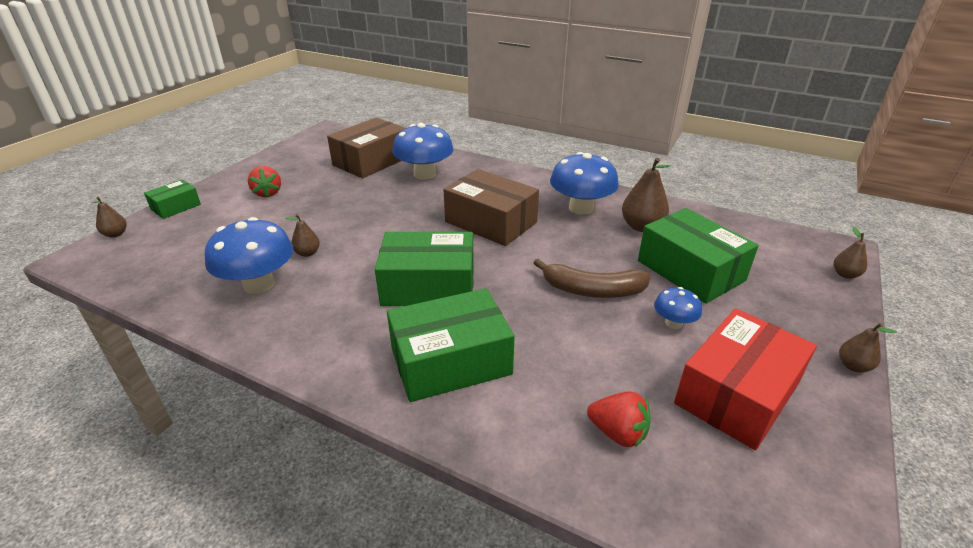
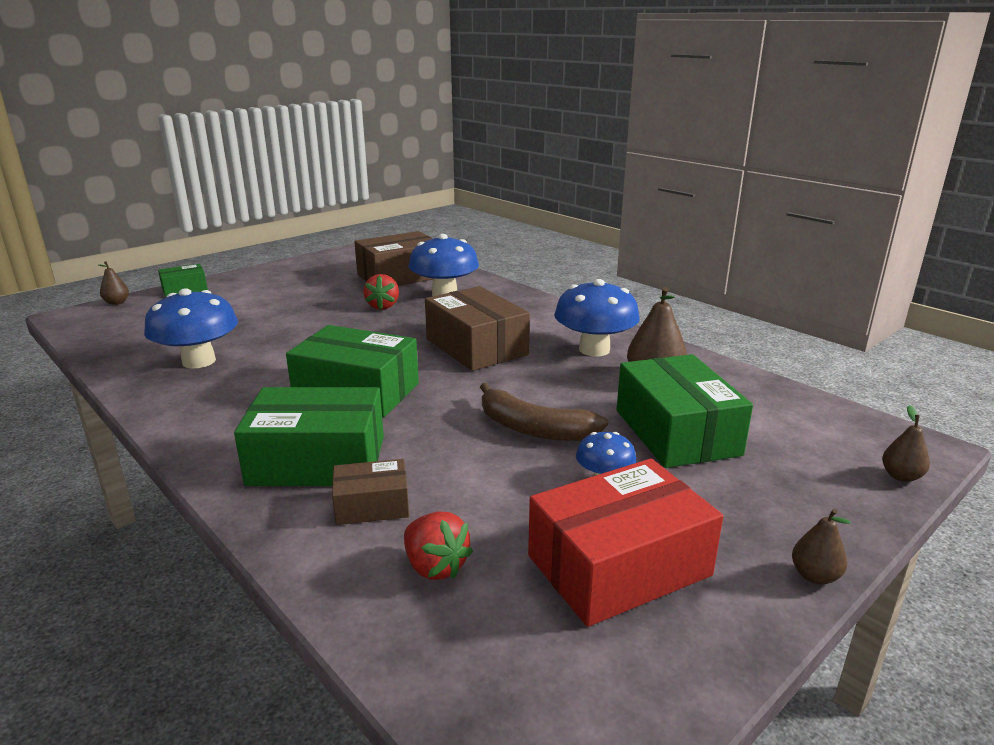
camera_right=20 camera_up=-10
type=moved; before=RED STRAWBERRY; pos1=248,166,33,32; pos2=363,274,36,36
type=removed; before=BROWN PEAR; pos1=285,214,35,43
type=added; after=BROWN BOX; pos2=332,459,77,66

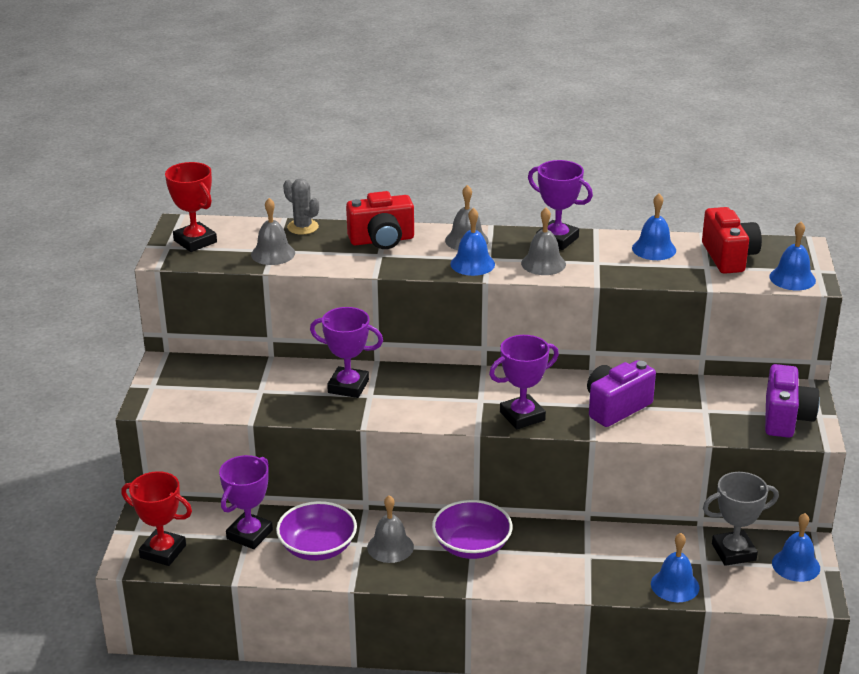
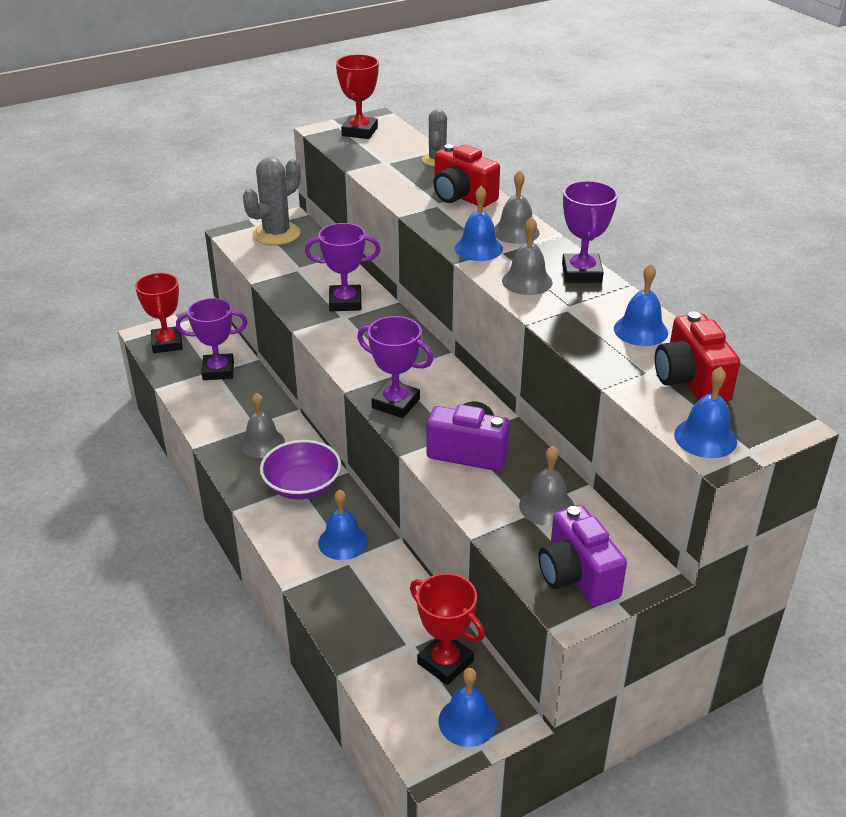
camera_right=55 camera_up=5
type=moved; before=GREY BELL; pos1=251,198,44,67; pos2=519,446,56,80
type=turned; before=RED CAMERA; pos1=702,207,60,67; pos2=655,312,85,90; turn=120
type=turned; before=PURPLE TROPHY; pos1=310,307,73,91; pos2=305,223,76,88; turn=-75
type=turned; before=PURPLE CAMERA; pos1=765,364,55,74; pos2=538,505,89,101; turn=90
type=recoloured; before=GREY TROPHY; after=RED TROPHY; pos1=703,472,76,94; pos2=410,573,75,112
type=removed; before=PURPLE BOWL; pos1=276,501,81,60
type=moved; before=BLUE BELL; pos1=651,533,48,69; pos2=318,490,50,70
type=added; after=GREY CACTUS; pos2=243,157,58,88

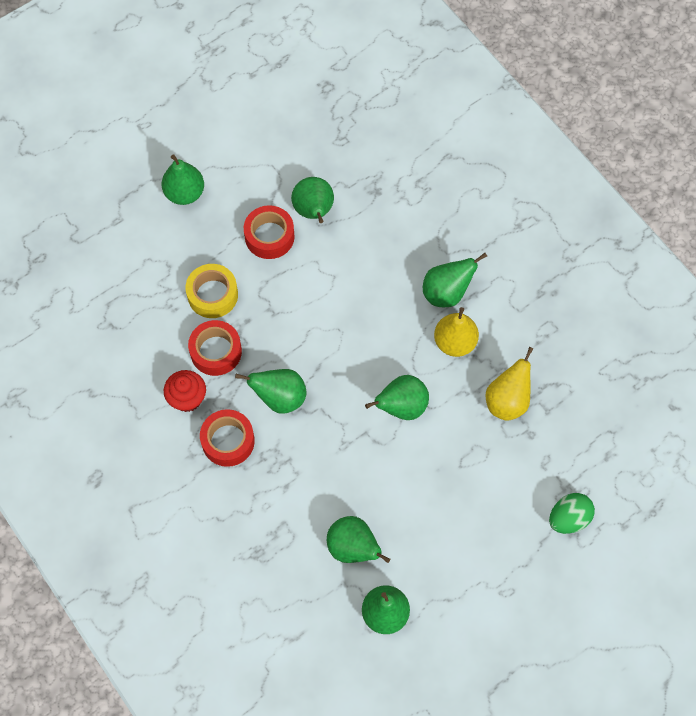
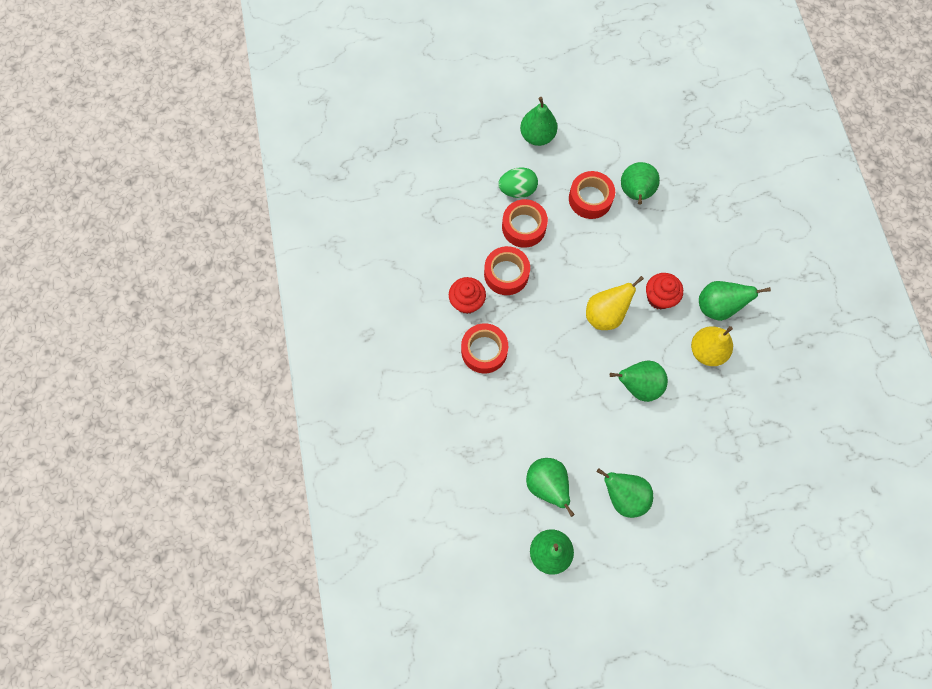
camera_right=25 camera_up=5
type=recoloured; before=YELLOW TAPE; after=RED TAPE; pos1=185,264,53,54; pos2=502,199,46,49
type=moved; before=YELLOW PEAR; pos1=485,347,48,74; pos2=586,276,58,54
type=moved; before=GREEN PEAR; pos1=235,369,71,45; pos2=597,468,56,50
type=moved; before=GREEN EGG; pos1=549,493,46,41; pos2=498,167,40,31
type=added; after=RED CUPCAKE; pos2=646,273,37,37

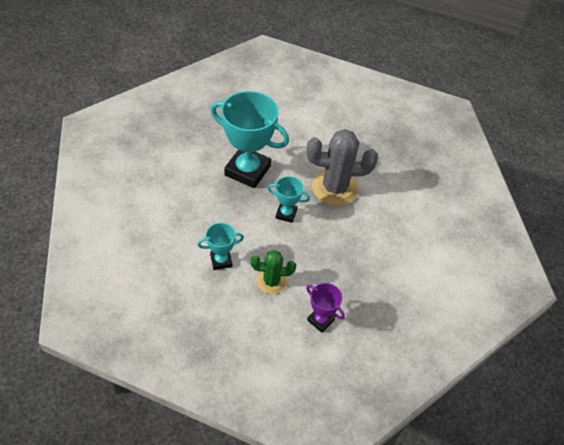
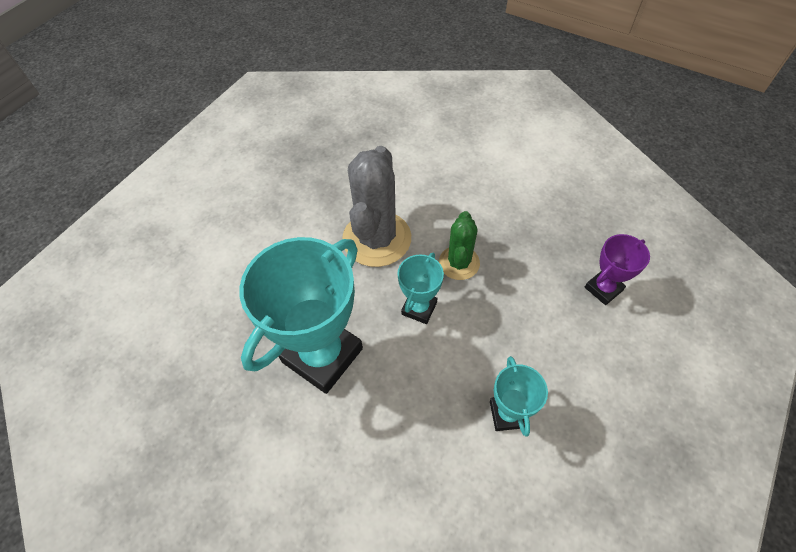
camera_right=-75 camera_up=5
type=moved; before=GREEN CACTUS; pos1=251,250,45,44; pos2=439,211,41,69

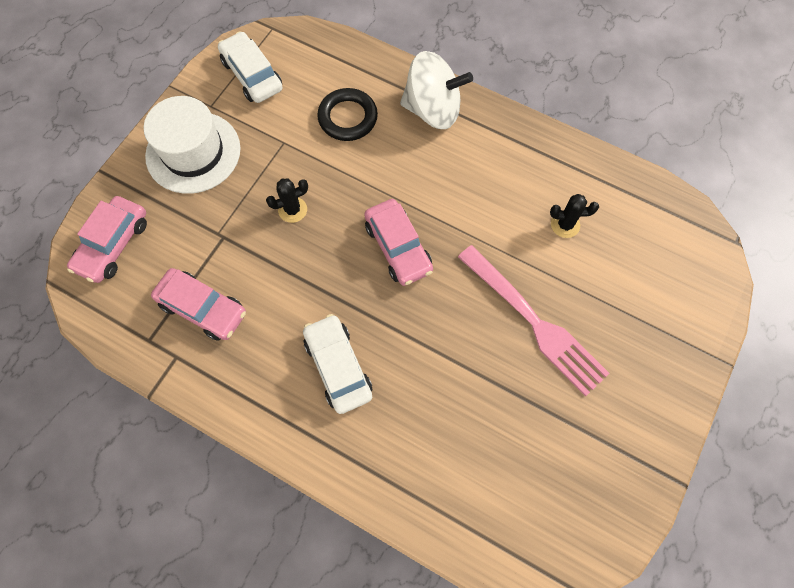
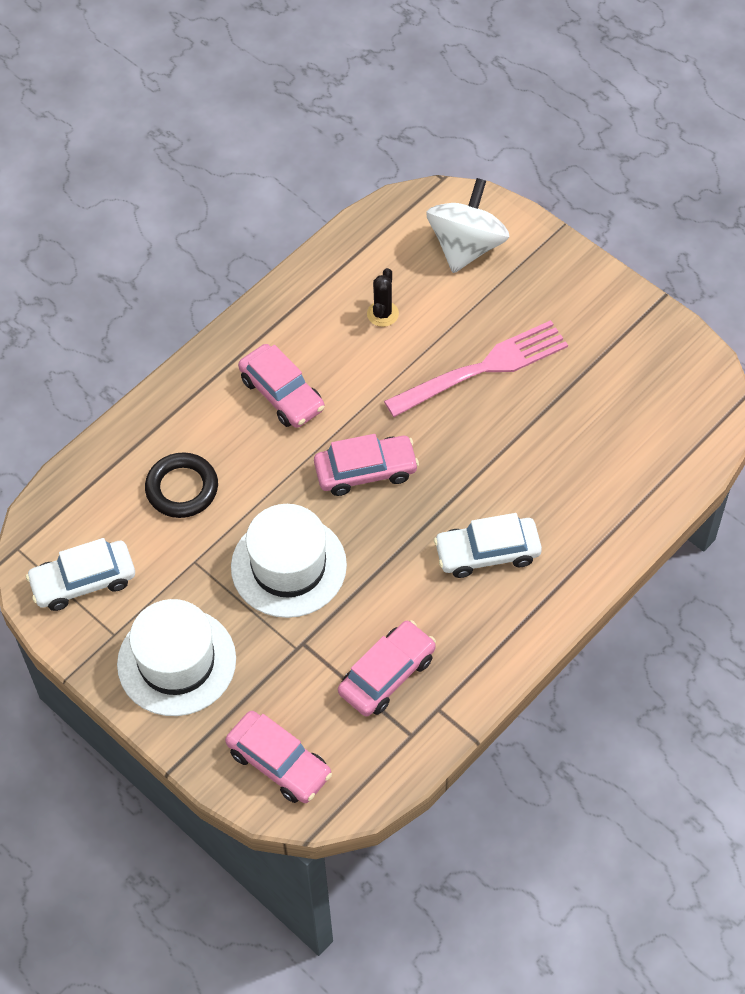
camera_right=-75 camera_up=-10
type=moved; before=WHITE SPINNING TOP; pos1=400,51,73,78; pos2=426,178,84,95
type=replaced; before=BLACK CACTUS; after=WHITE HAT; pos1=266,179,42,44; pos2=231,504,116,114
type=added; after=PINK CAR; pos2=238,344,86,84

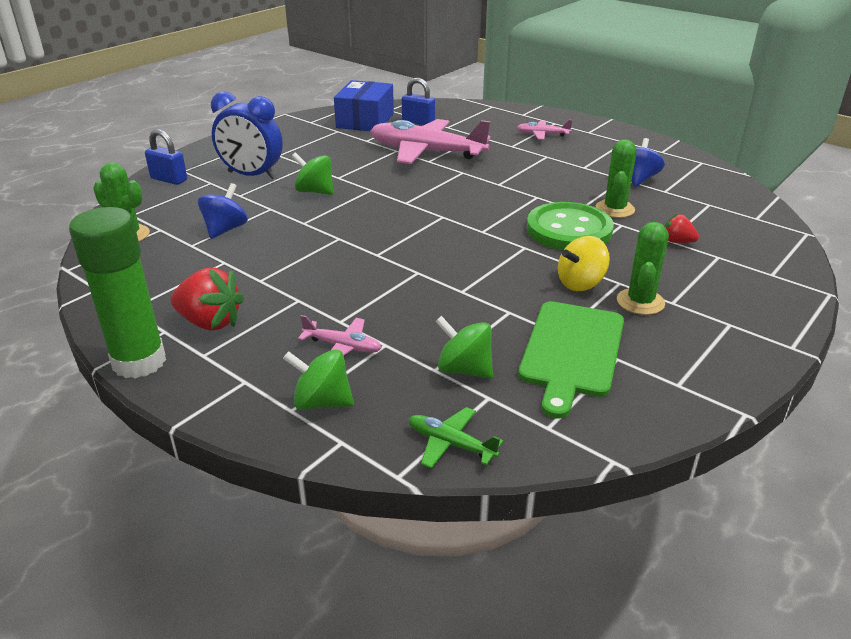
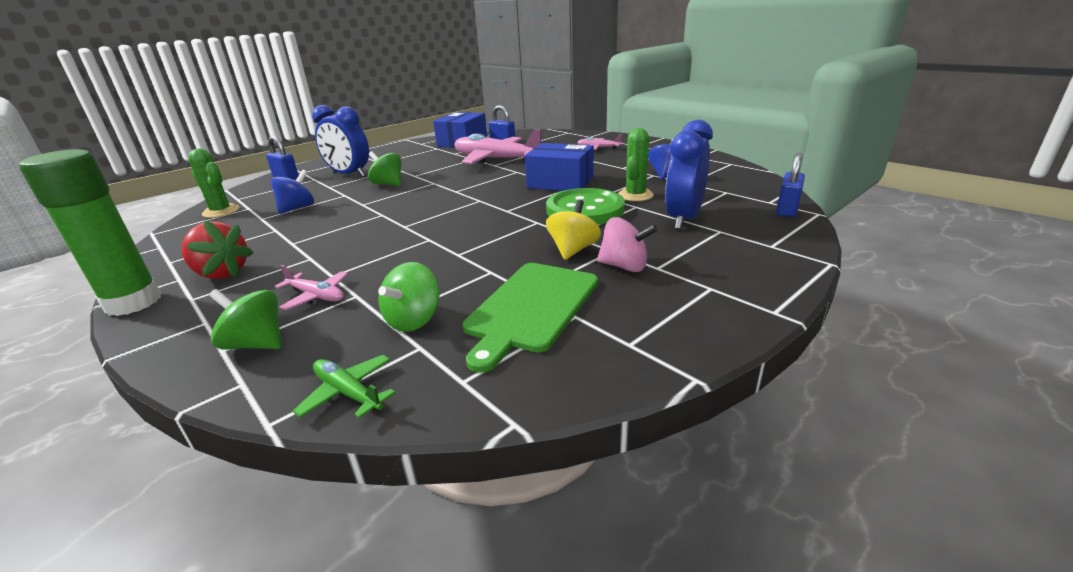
camera_right=10 camera_up=-5
type=replaced; before=RED STRAWBERRY; after=BLUE CLOCK; pos1=665,213,34,30; pos2=665,120,48,109
type=replaced; before=GREEN CACTUS; after=PINK SPINNING TOP; pos1=617,222,52,93; pos2=597,217,61,55
type=turned; before=YELLOW SPINNING TOP; pos1=558,236,52,55; pos2=546,200,55,60; turn=135
type=turned; before=GREEN SPINNING TOP; pos1=435,316,58,63; pos2=378,262,61,70; turn=-105
type=added; after=BLUE BOX; pos2=525,143,69,48
type=added; after=BLUE PADLOCK; pos2=776,153,29,64

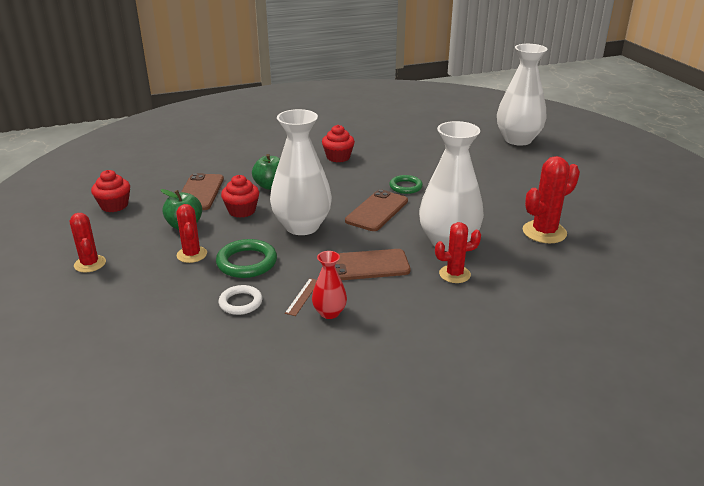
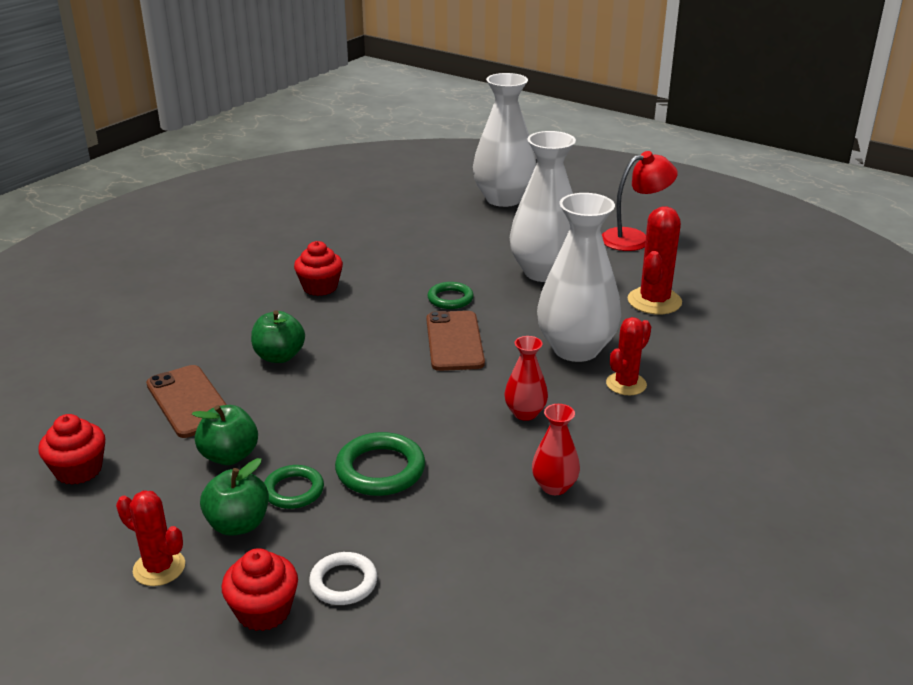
camera_right=-35 camera_up=0
type=moved; before=WHITE VASE; pos1=270,109,62,126; pos2=510,131,66,151
type=moved; before=RED CUPCAKE; pos1=221,175,38,43; pos2=222,548,76,83
type=replaced; before=RED CACTUS; after=GREEN RING; pos1=176,204,31,59; pos2=264,465,60,44
type=replaced; before=BROWN PHONE; after=RED VASE; pos1=335,249,75,31; pos2=504,336,44,85
type=removed; before=BROWN RULER; pos1=285,278,32,38
type=moved; before=WHITE RING; pos1=219,285,43,30; pos2=309,552,69,53
type=added; after=RED LAMP; pos2=602,151,76,100
type=added; after=GREEN APPLE; pos2=200,458,69,78

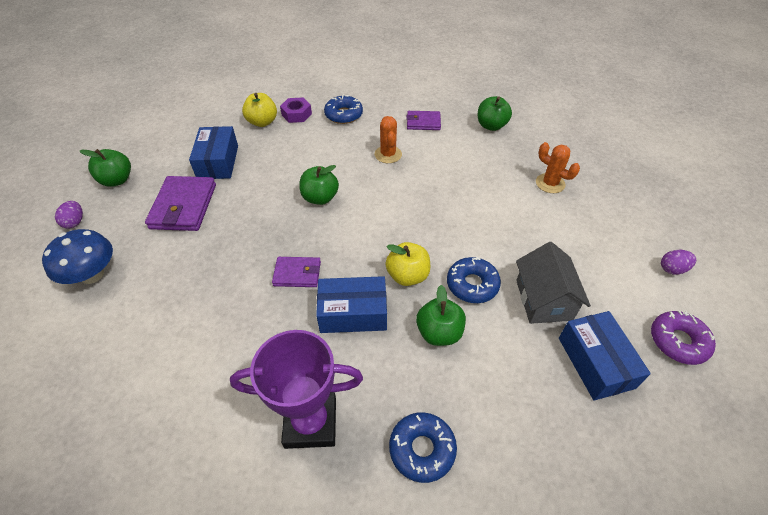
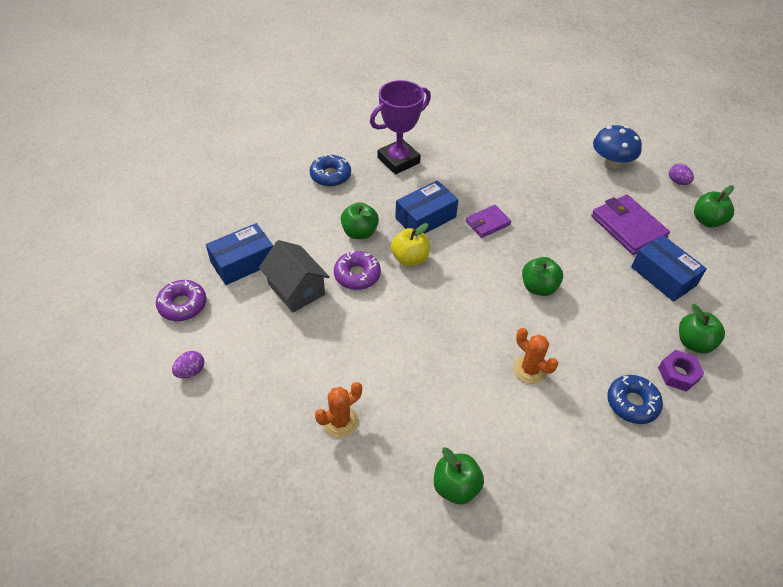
camera_right=145 camera_up=0
type=recoloured; before=YELLOW APPLE; after=GREEN APPLE; pos1=242,93,35,34; pos2=679,304,46,50
type=removed; before=PURPLE WALLET; pos1=406,111,35,19
type=turned; before=ORANGE CACTUS; pos1=536,142,44,51; pos2=315,382,47,55; turn=-45
type=recoloured; before=BLUE DONUT; after=PURPLE DONUT; pos1=447,257,54,46; pos2=334,251,47,39
type=turned; before=BLUE BOX; pos1=559,311,92,90; pos2=206,223,67,62; turn=-75

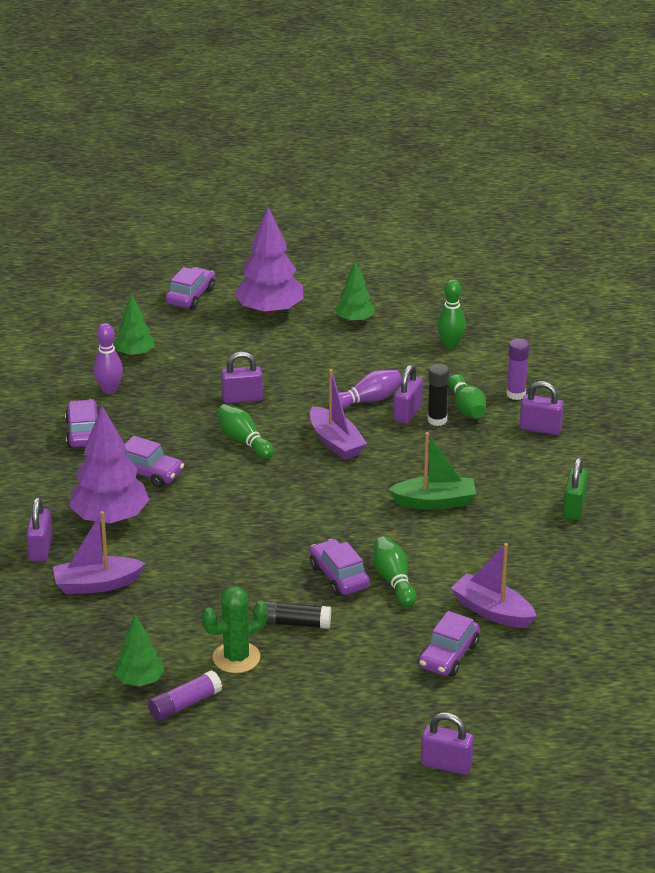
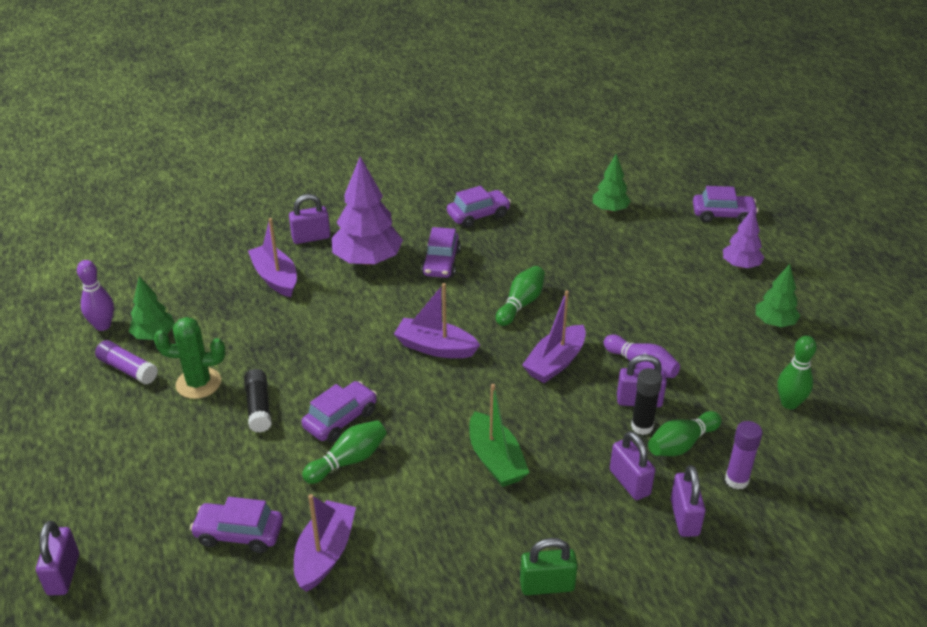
camera_right=70 camera_up=5
type=resized; before=PURPLE TREE; pos1=234,207,70,109; pos2=723,207,41,62; scale=0.57
type=moved; before=PURPLE BOWLING PIN; pos1=93,323,30,71; pos2=77,260,37,71
type=moved; before=PURPLE PADLOCK; pos1=221,352,42,51; pos2=610,431,45,69
type=turned; before=GREEN CACTUS; pos1=202,586,66,87; pos2=154,317,71,82; turn=-45
type=added; after=PURPLE BOAT; pos2=394,283,86,75

